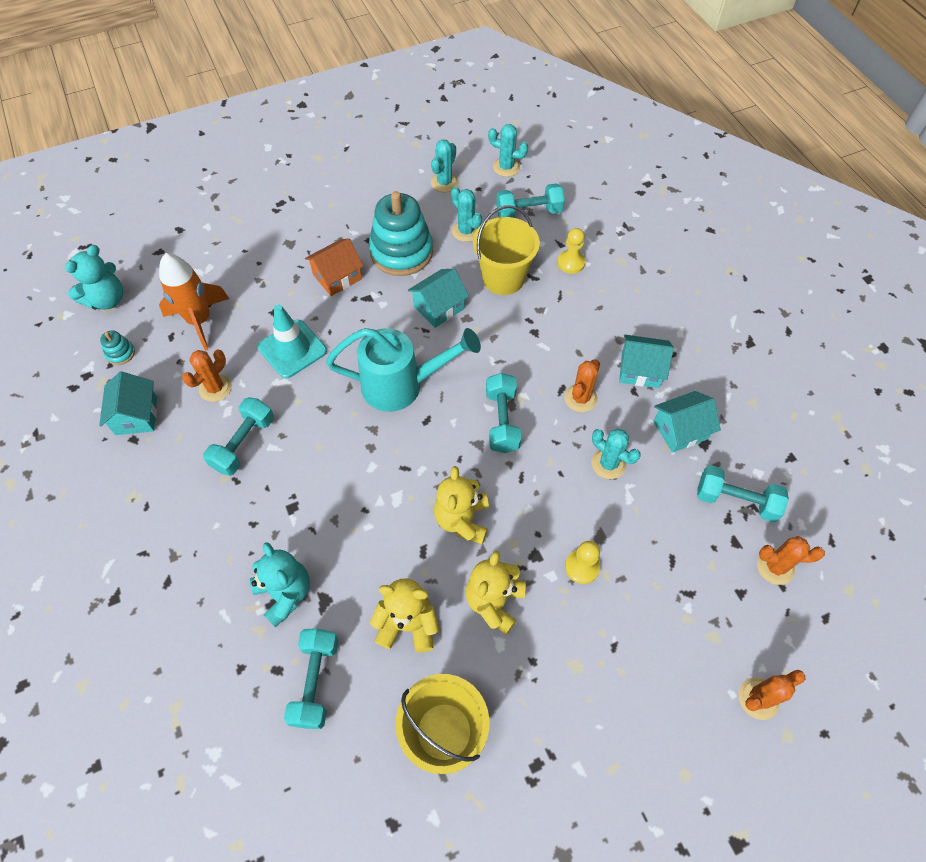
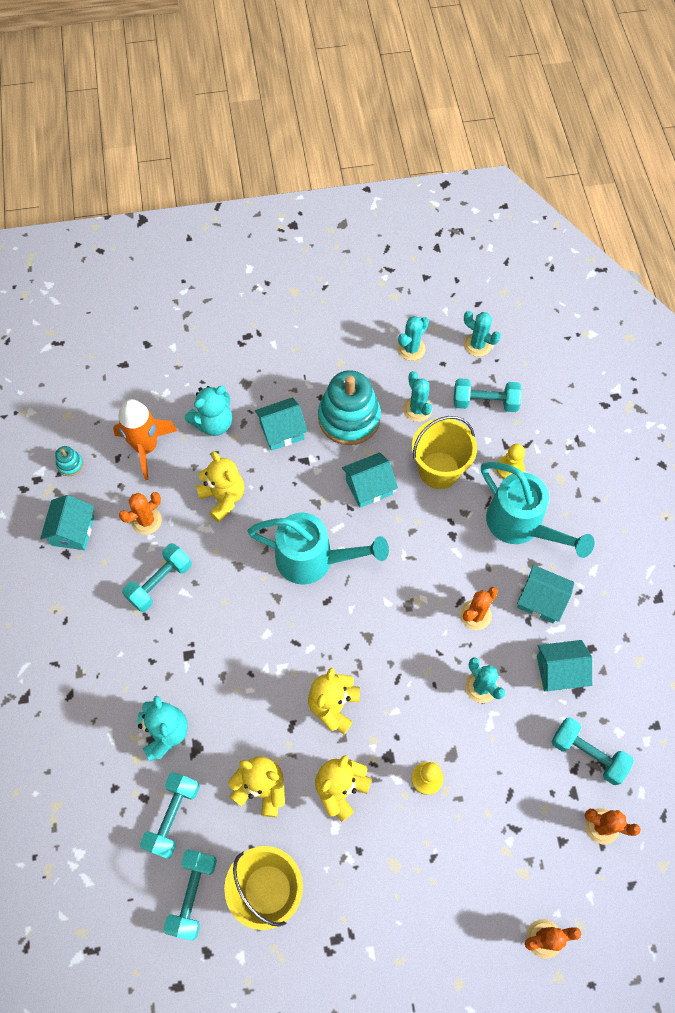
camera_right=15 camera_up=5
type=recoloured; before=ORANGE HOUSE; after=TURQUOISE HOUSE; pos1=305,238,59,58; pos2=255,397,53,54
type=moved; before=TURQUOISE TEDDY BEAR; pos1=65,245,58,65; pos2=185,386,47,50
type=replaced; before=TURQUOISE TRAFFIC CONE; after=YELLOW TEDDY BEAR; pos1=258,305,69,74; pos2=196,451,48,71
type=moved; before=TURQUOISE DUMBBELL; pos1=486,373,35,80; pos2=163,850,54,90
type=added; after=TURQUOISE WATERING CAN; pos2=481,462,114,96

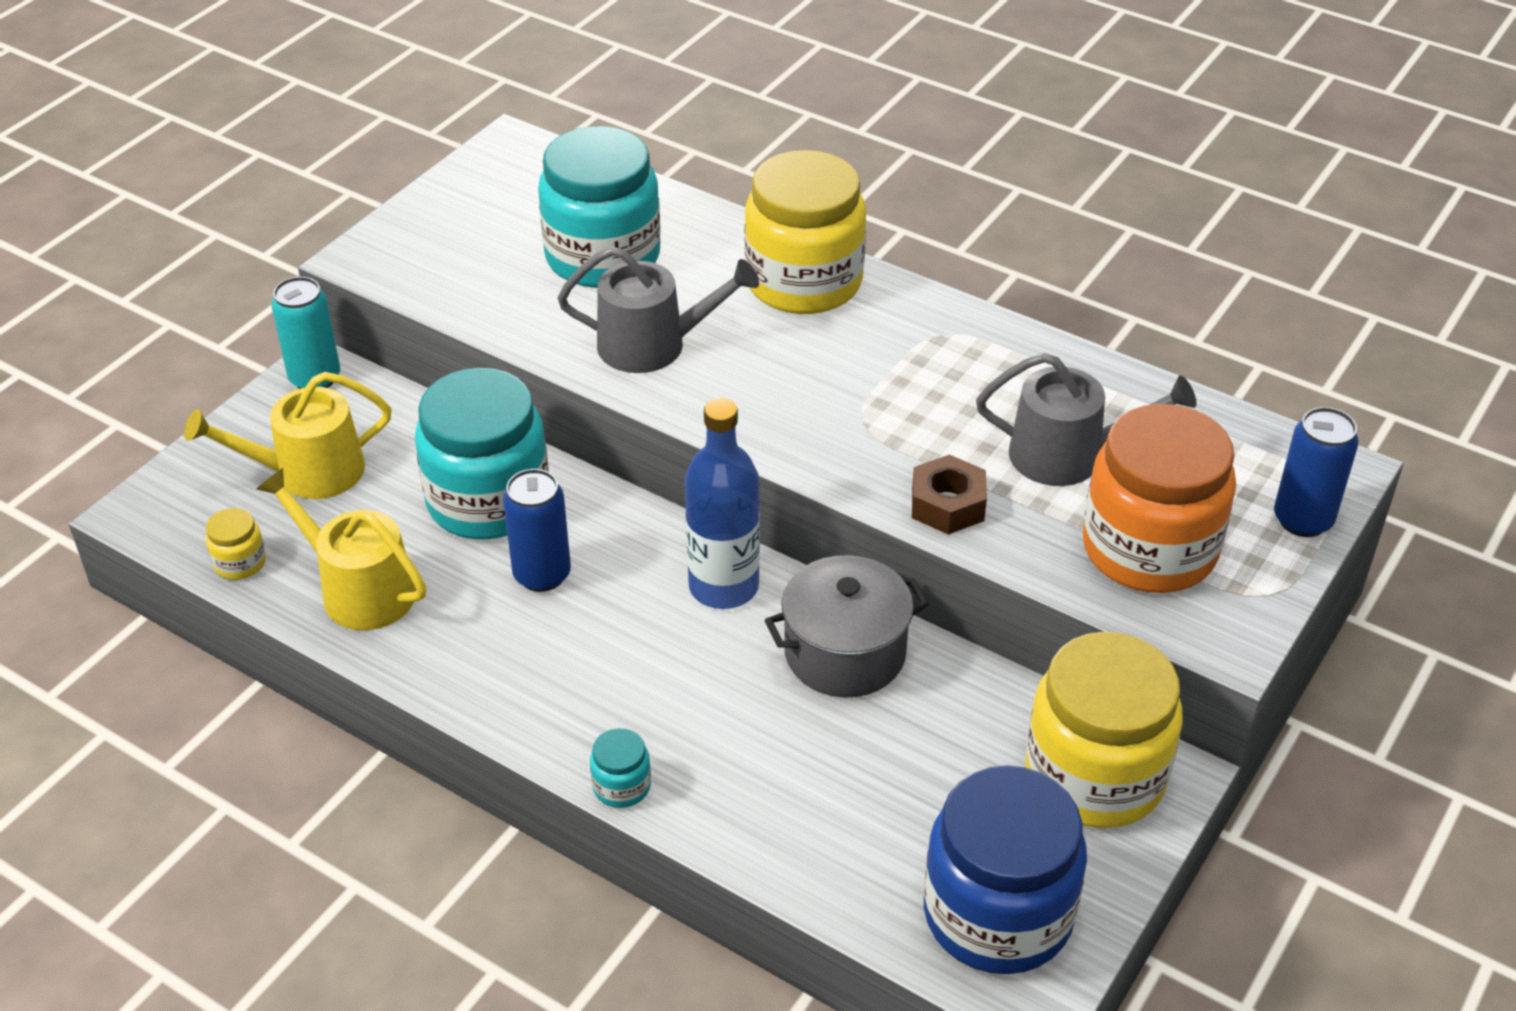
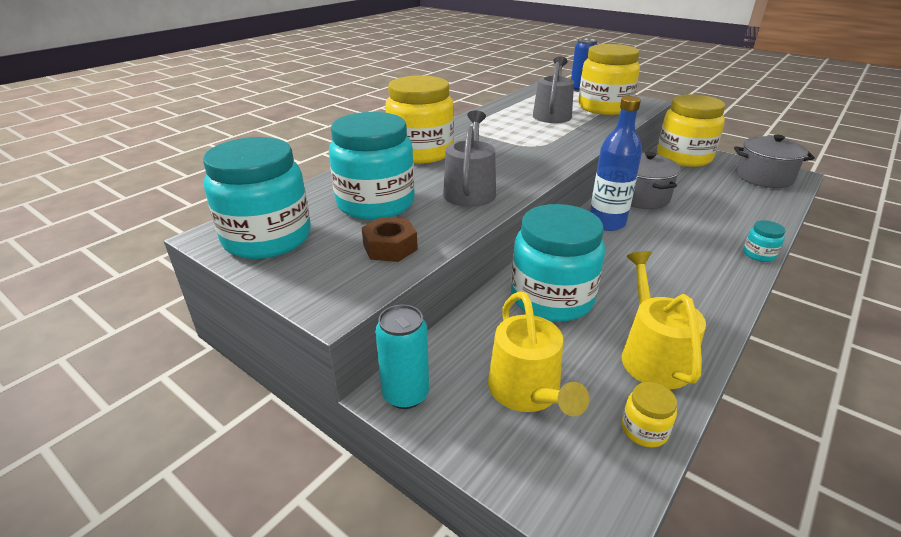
camera_right=-85 camera_up=-10
type=recoloured; before=ORANGE JAR; after=YELLOW JAR; pos1=1083,404,153,189; pos2=578,44,62,71
type=moved; before=BROWN NUT; pos1=912,454,75,80; pos2=362,217,56,45
type=turned; before=YELLOW WATERING CAN; pos1=256,468,170,162; pos2=622,251,84,138; turn=135
type=removed; before=BLUE CAN; pos1=503,469,68,123
type=replaced; before=BLUE JAR; after=GREY POT; pos1=924,765,163,209; pos2=734,135,81,53
type=added; after=TURQUOISE JAR; pos2=203,137,108,122

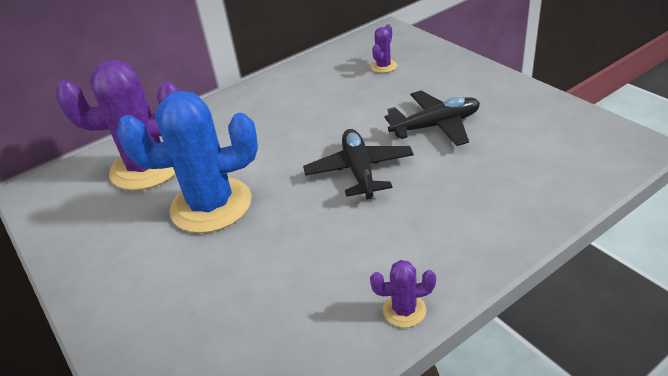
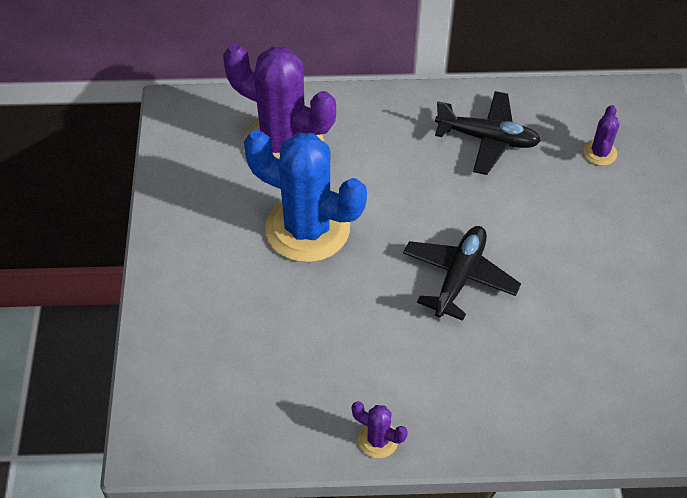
camera_right=30 camera_up=15
type=turned; before=PURPLE CACTUS; pos1=371,24,26,49; pos2=583,105,36,61; turn=-45
type=moved; before=BLACK PLANE; pos1=385,91,95,55; pos2=435,91,106,84

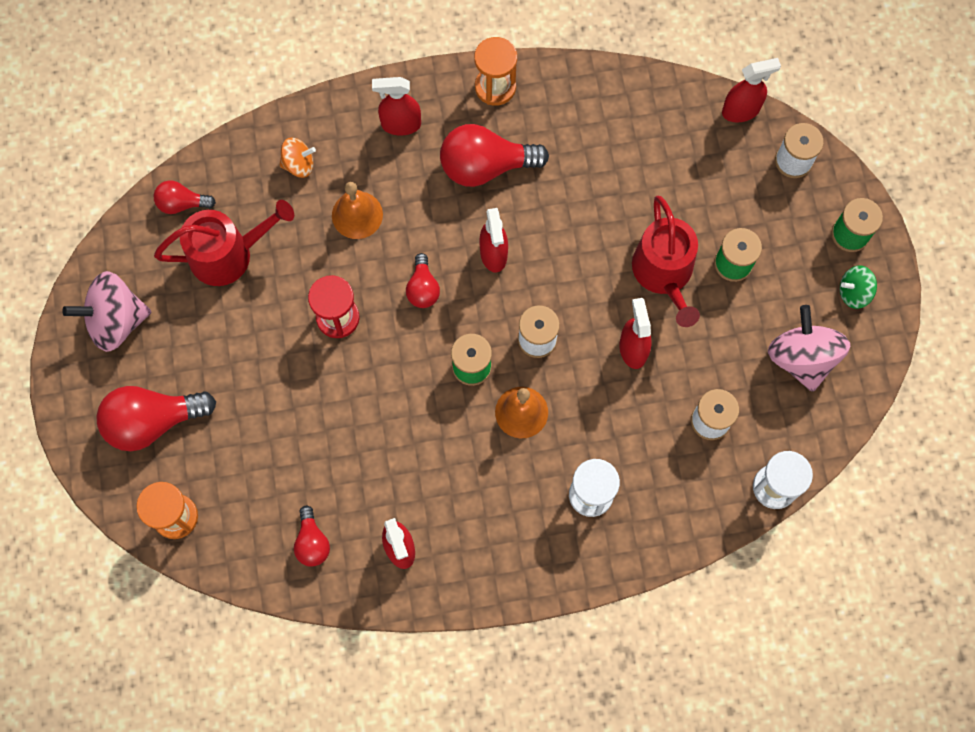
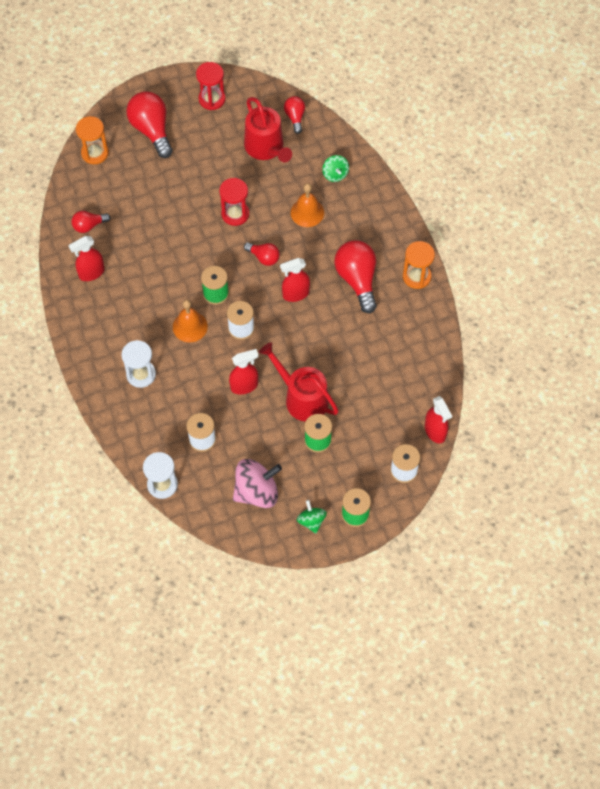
camera_right=80 camera_up=-10
type=removed; before=RED SPRAY BOTTLE; pos1=372,77,49,59
type=recoloured; before=ORANGE SPINNING TOP; after=GREEN SPINNING TOP; pos1=279,138,37,40; pos2=322,155,27,27
type=turned; before=RED WATERING CAN; pos1=632,196,68,131; pos2=259,342,80,80; turn=60
type=turned; before=RED LIGHT BULB; pos1=406,253,34,55; pos2=244,243,36,23; turn=-135
type=replaced; before=PINK SPINNING TOP; after=RED HOURGLASS; pos1=62,271,89,81; pos2=196,62,30,48

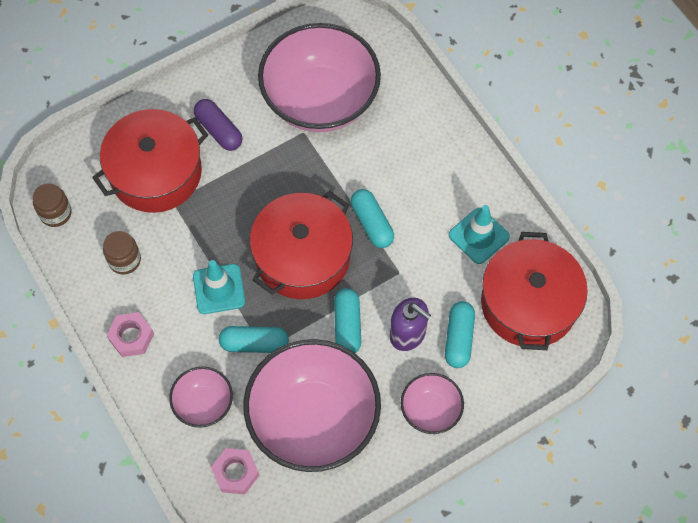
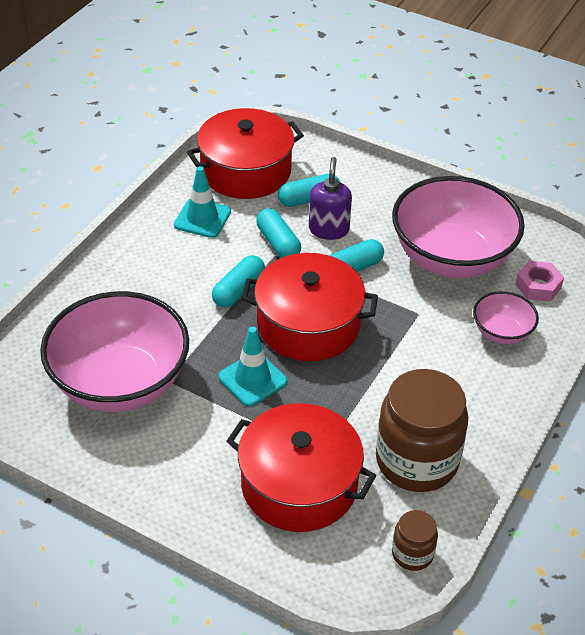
camera_right=-120 camera_up=-20
type=removed; before=PURPLE CAPSULE; pos1=194,99,48,52
type=resized; before=BROWN JAR; pos1=103,231,38,43; pos2=376,369,92,123; scale=2.1
type=moved; before=TURQUOISE TRAFFIC CONE; pos1=193,260,52,54; pos2=218,327,69,79
type=removed; before=PINK NUT; pos1=107,312,47,45
type=moved; before=TURQUOISE CAPSULE; pos1=219,326,70,27; pos2=256,208,45,50
type=removed; before=PINK BOWL; pos1=401,373,63,61

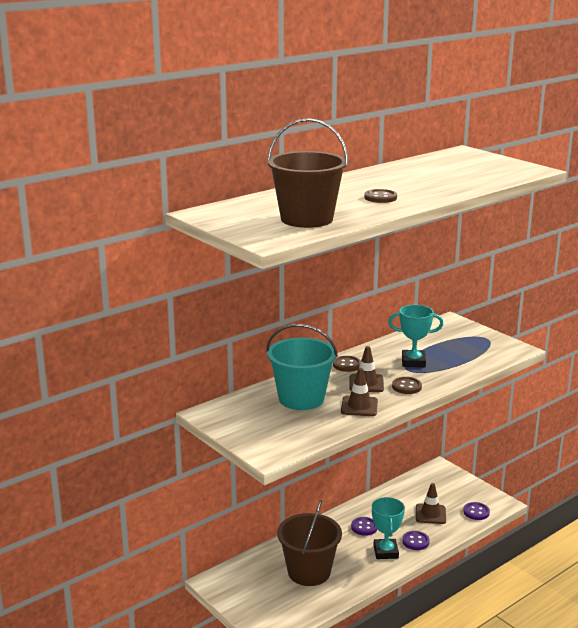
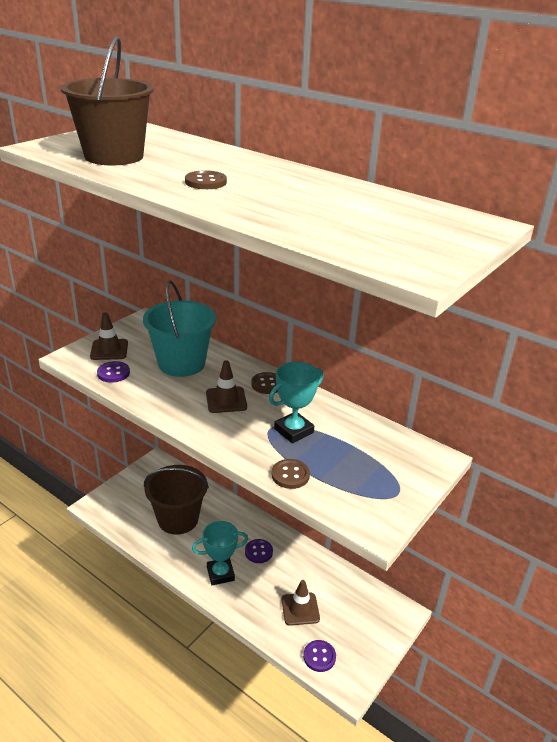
camera_right=75 camera_up=10
type=turned; before=TURQUOISE TROPHY; pos1=388,305,55,63; pos2=269,362,54,81; turn=60
type=moved; before=BROWN TRAFFIC CONE; pos1=341,368,37,48; pos2=90,312,38,48
type=moved; before=BROWN BUTTON; pos1=392,377,30,17; pos2=271,459,39,30
type=moved; before=PURPLE BUTTON; pos1=402,531,28,19; pos2=97,361,33,22

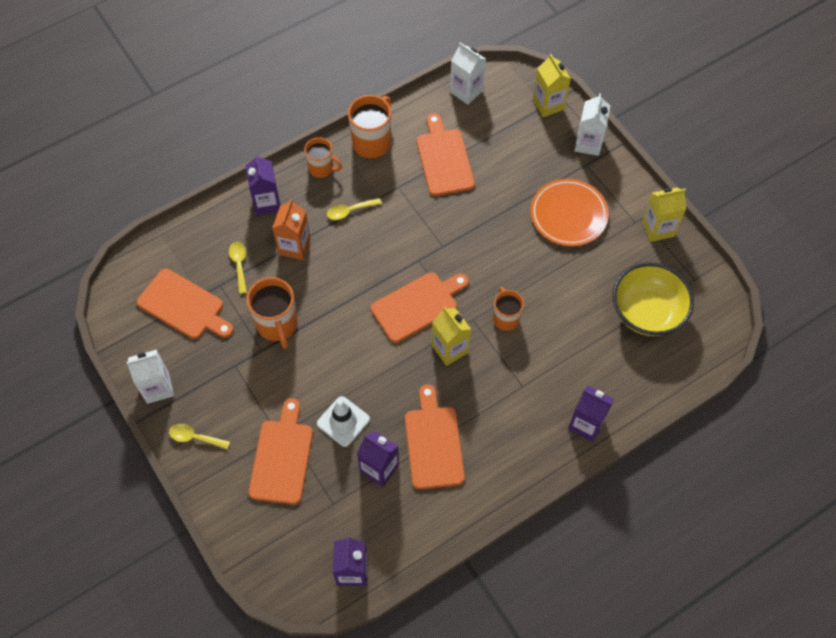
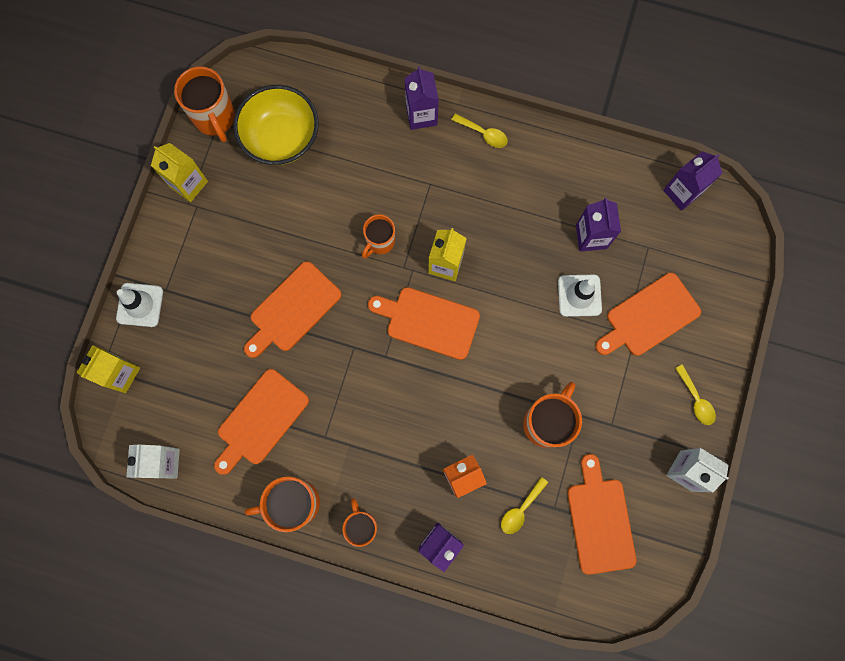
camera_right=-130 camera_up=15
type=replaced; before=WHITE CARTON; after=WHITE TRAFFIC CONE; pos1=575,93,35,63; pos2=116,283,47,44
type=removed; before=ORANGE PLATE; pos1=531,179,78,67
type=moved; before=YELLOW SPOON; pos1=327,198,55,22; pos2=451,113,57,35
type=moved; before=ORANGE CUTTING BOARD; pos1=405,384,60,105; pos2=244,261,98,97
type=added; after=ORANGE MUG; pos2=174,66,61,76

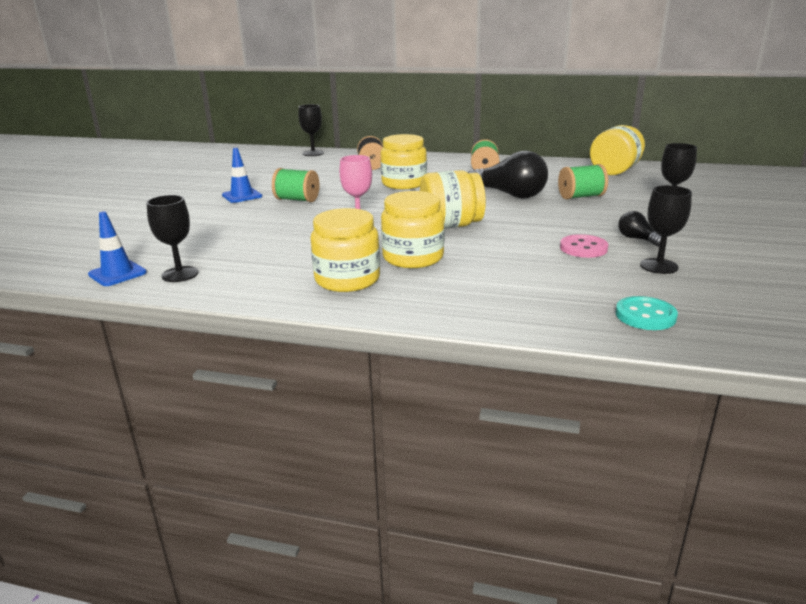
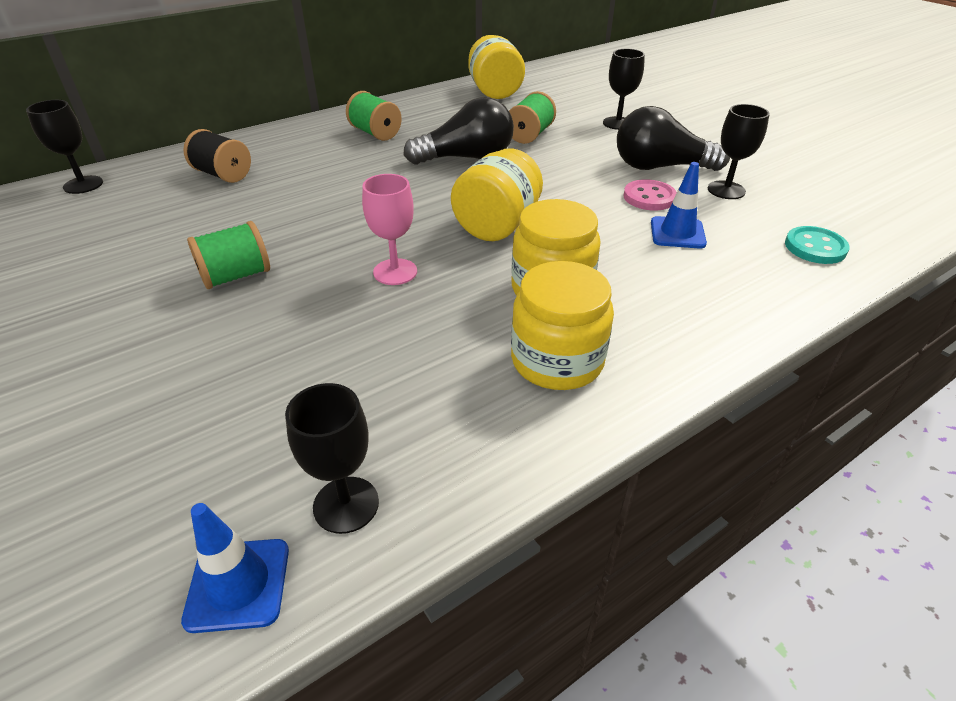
camera_right=-50 camera_up=15
type=removed; before=YELLOW JAR; pos1=381,134,46,55
type=moved; before=BLUE TRAFFIC CONE; pos1=222,148,40,55; pos2=651,162,56,87
type=resized; before=BLACK LIGHT BULB; pos1=618,211,43,36; pos2=617,106,113,65; scale=2.08

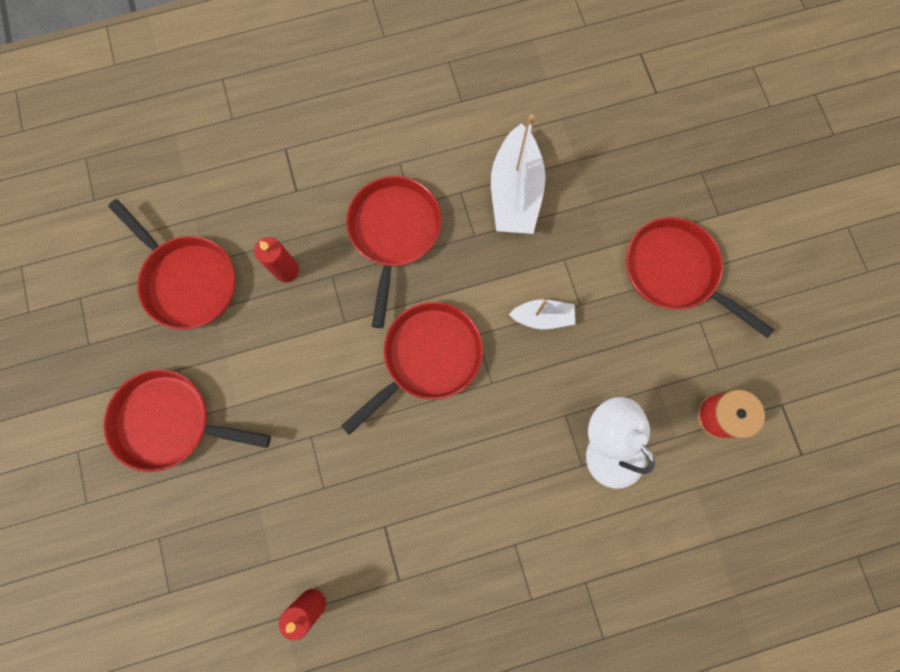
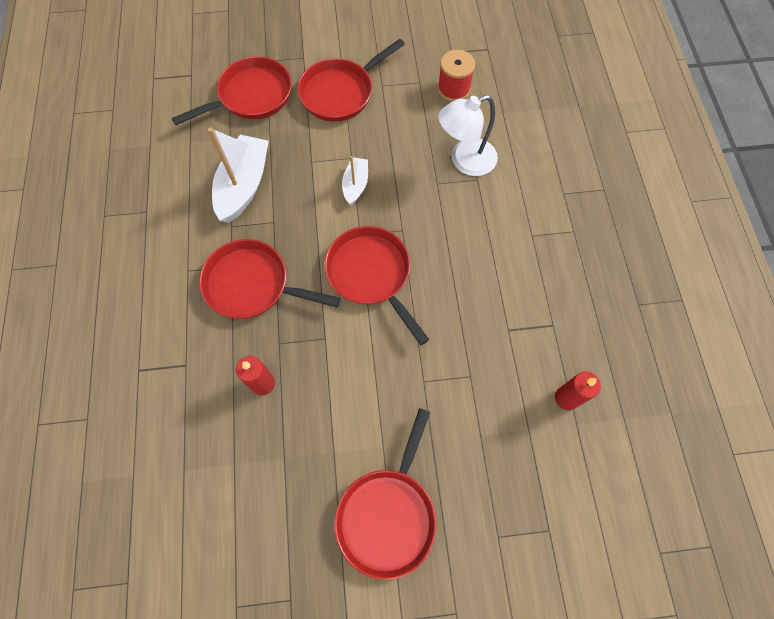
camera_right=-80 camera_up=-10
type=turned; before=WHITE BOAT; pos1=491,114,55,120; pos2=208,127,61,96; turn=-90
type=moved; before=RED PAN; pos1=108,199,128,131; pos2=172,56,120,69

